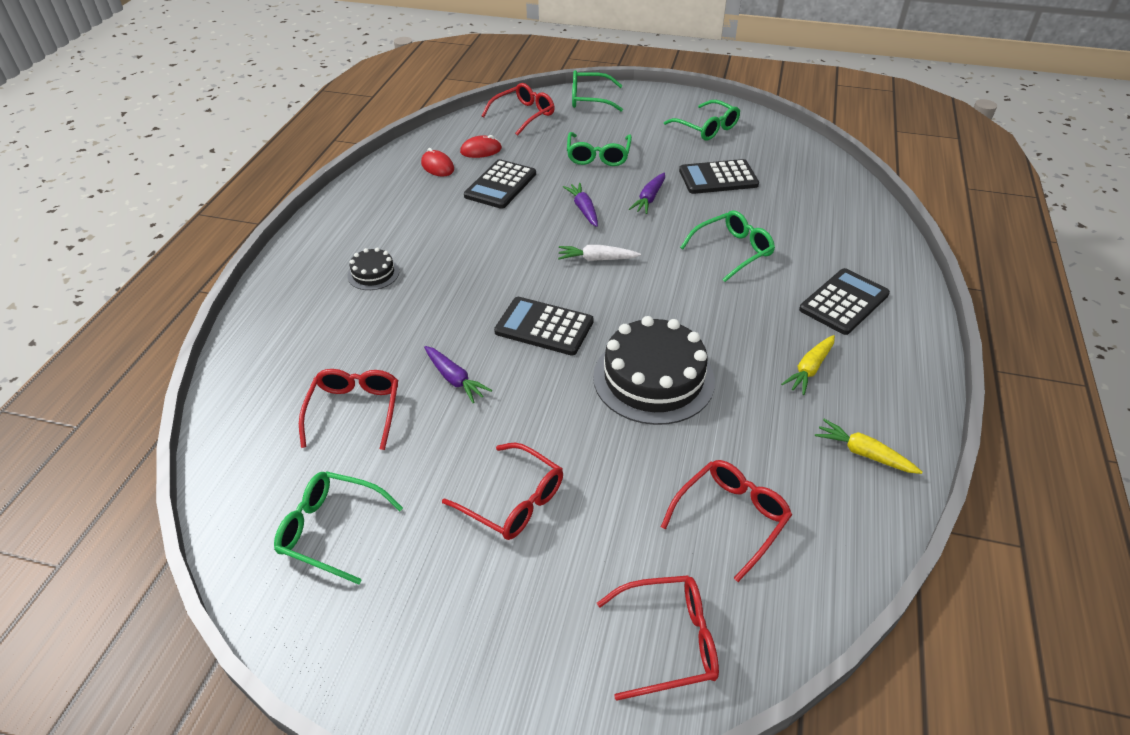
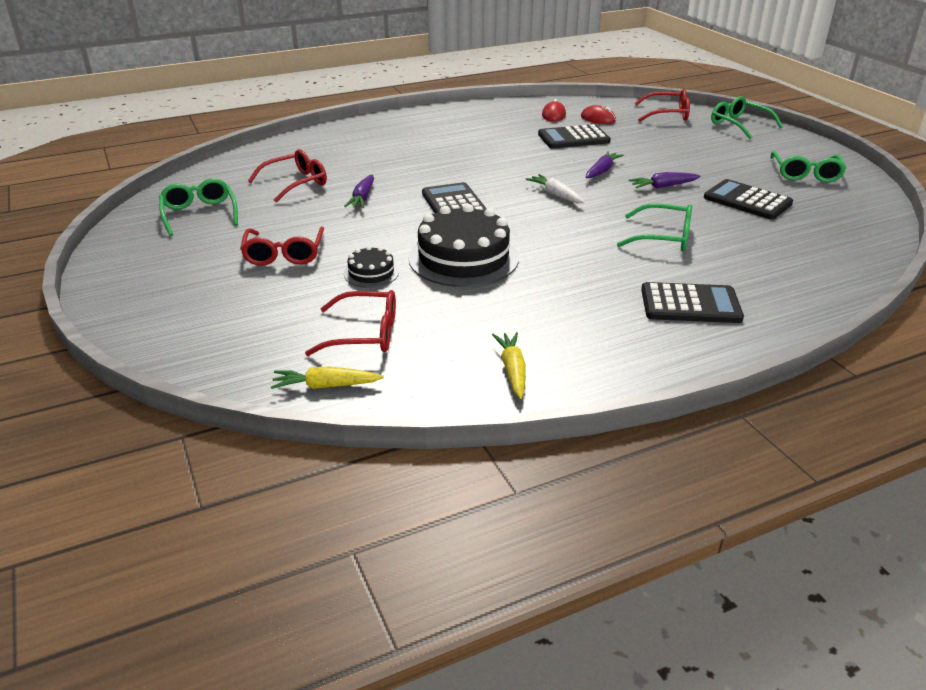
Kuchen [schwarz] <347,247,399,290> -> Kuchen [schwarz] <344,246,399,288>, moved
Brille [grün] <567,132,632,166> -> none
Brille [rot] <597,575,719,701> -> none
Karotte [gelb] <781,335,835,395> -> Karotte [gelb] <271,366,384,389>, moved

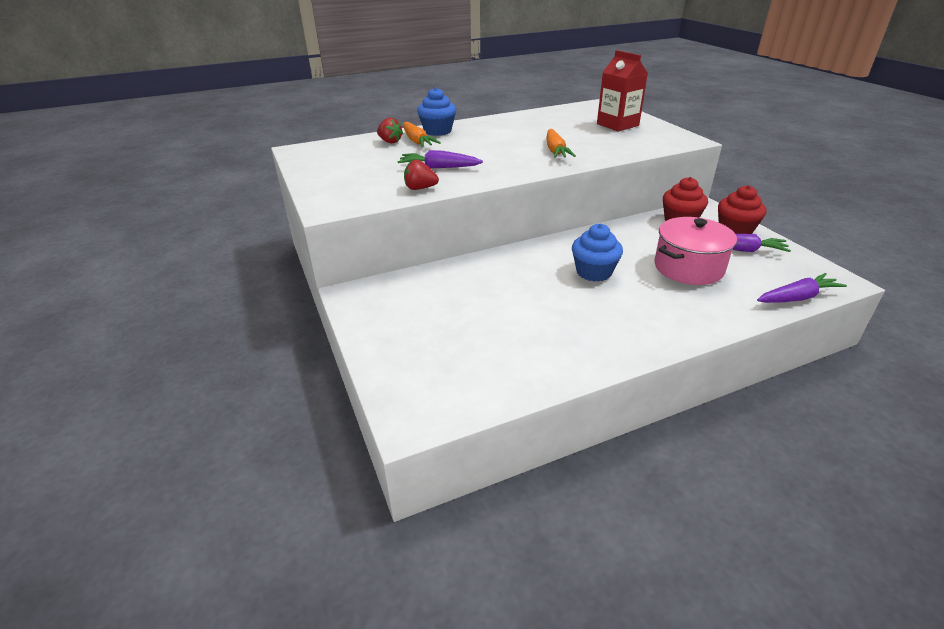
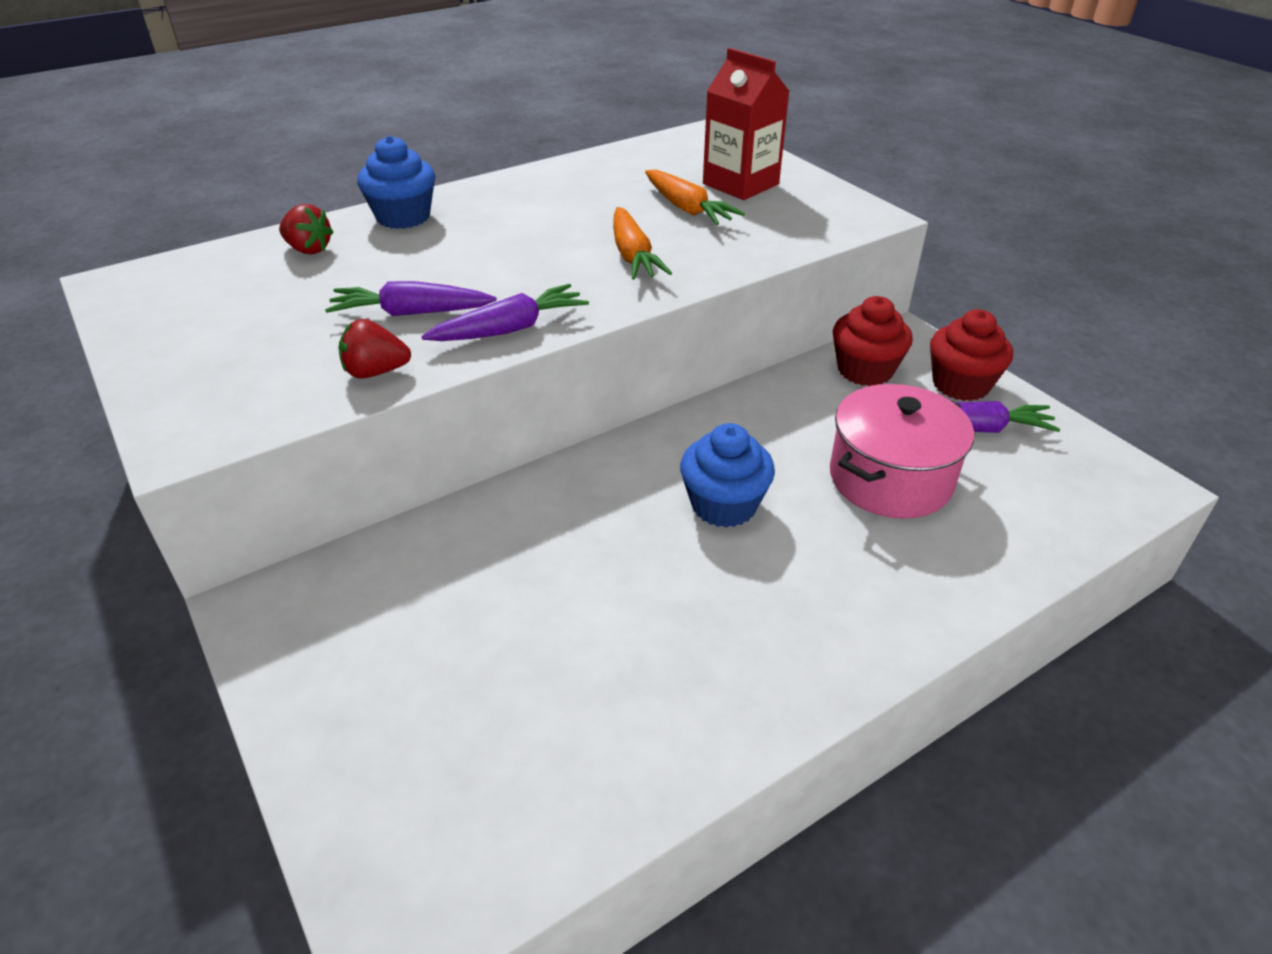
Karotte [orange] <403,122,441,147> -> Karotte [orange] <645,170,745,225>, moved
Karotte [lila] <757,273,847,303> -> Karotte [lila] <421,284,589,341>, moved

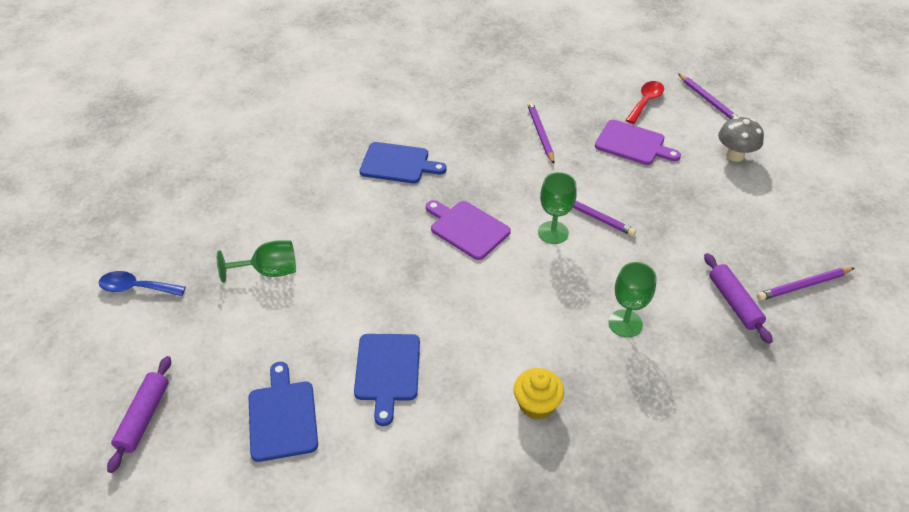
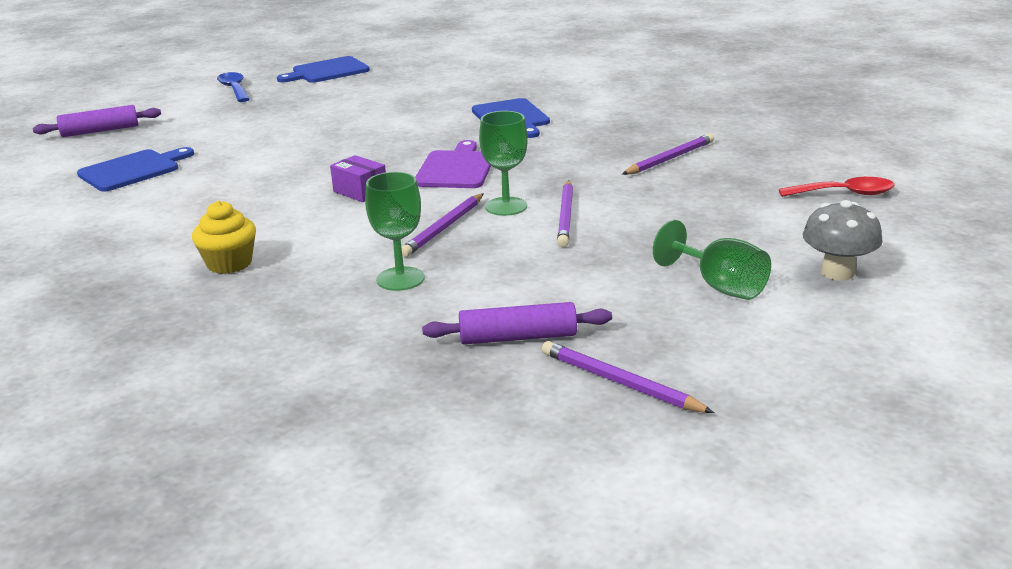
Kelch [grün] <217,240,296,283> -> Kelch [grün] <653,220,771,300>, moved
Schneidebrett [blau] <354,334,420,426> -> Schneidebrett [blau] <277,56,370,83>, moved
Schneidebrett [lila] <595,120,681,165> -> none
Bleistift [lila] <678,74,739,119> -> Bleistift [lila] <401,193,484,257>, moved
Nudelholz [lila] <704,253,773,344> -> Nudelholz [lila] <422,302,612,345>, 45 degrees clockwise
none -> Schachtel [lila] <330,155,386,202>

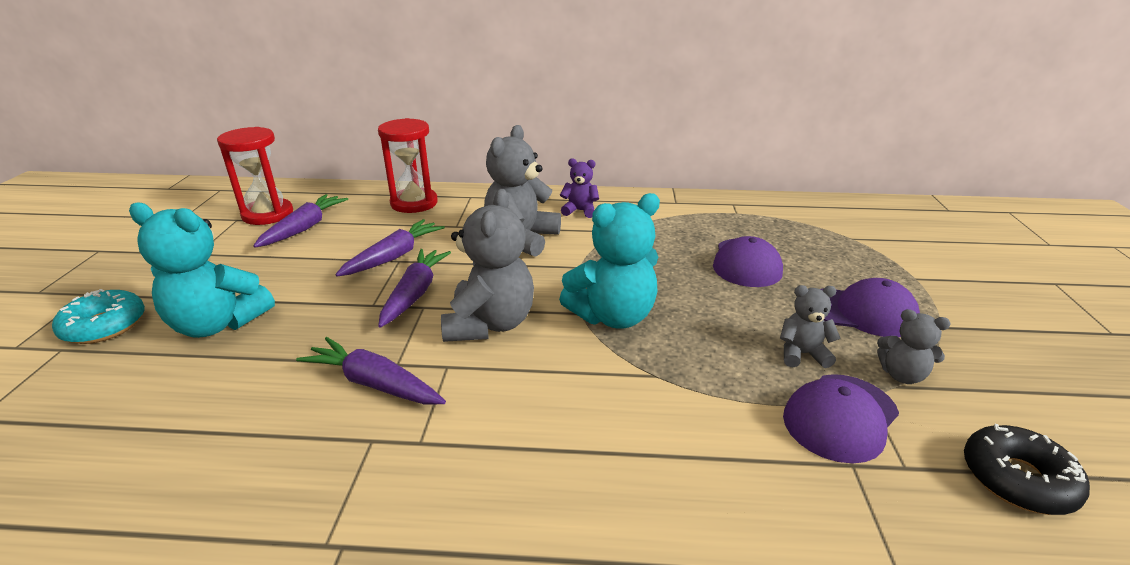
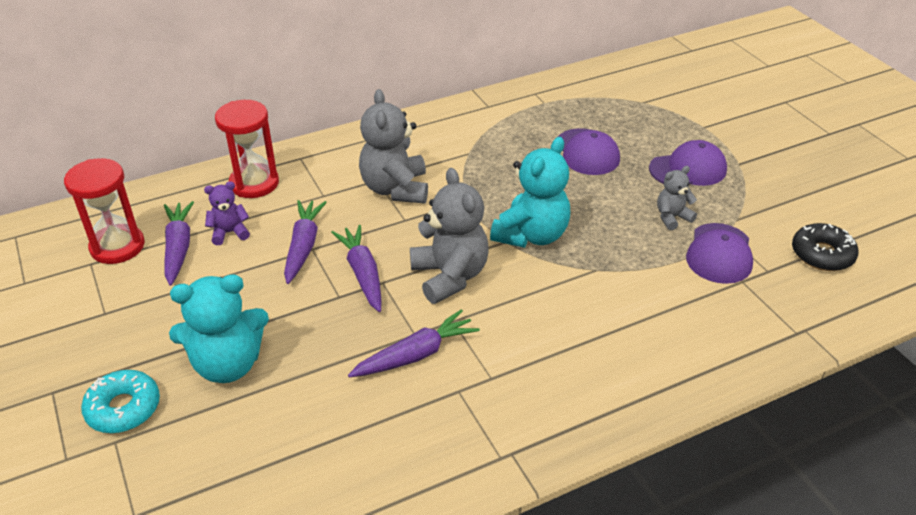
Karotte [lila] <296,337,446,405> -> Karotte [lila] <348,309,480,377>, 150 degrees clockwise
Teddybär [lila] <560,158,599,218> -> Teddybär [lila] <204,181,250,245>, moved
Teddybär [grau] <877,309,950,384> -> none

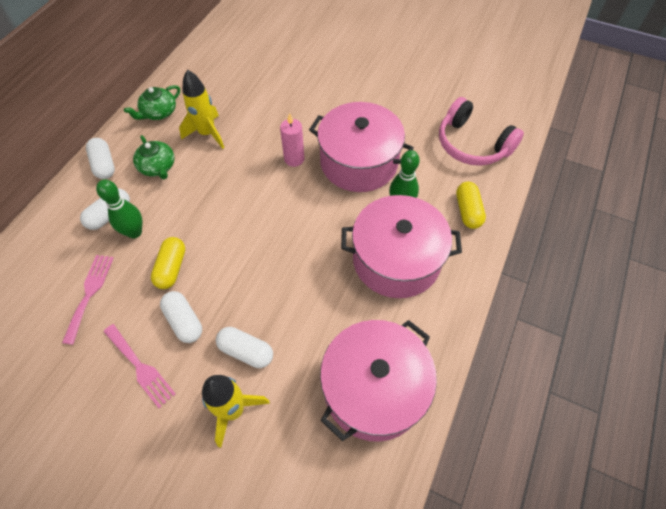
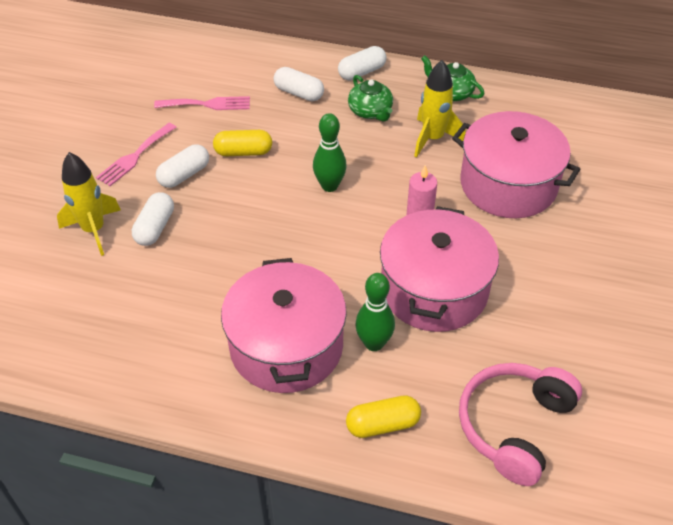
Bowlingkegel [grün] <96,179,142,238> -> Bowlingkegel [grün] <313,113,347,192>, moved
Teekanne [grün] <133,135,175,179> -> Teekanne [grün] <348,75,393,122>, 75 degrees counterclockwise
Kochtopf [rosa] <320,320,437,442> -> Kochtopf [rosa] <452,111,581,218>, moved

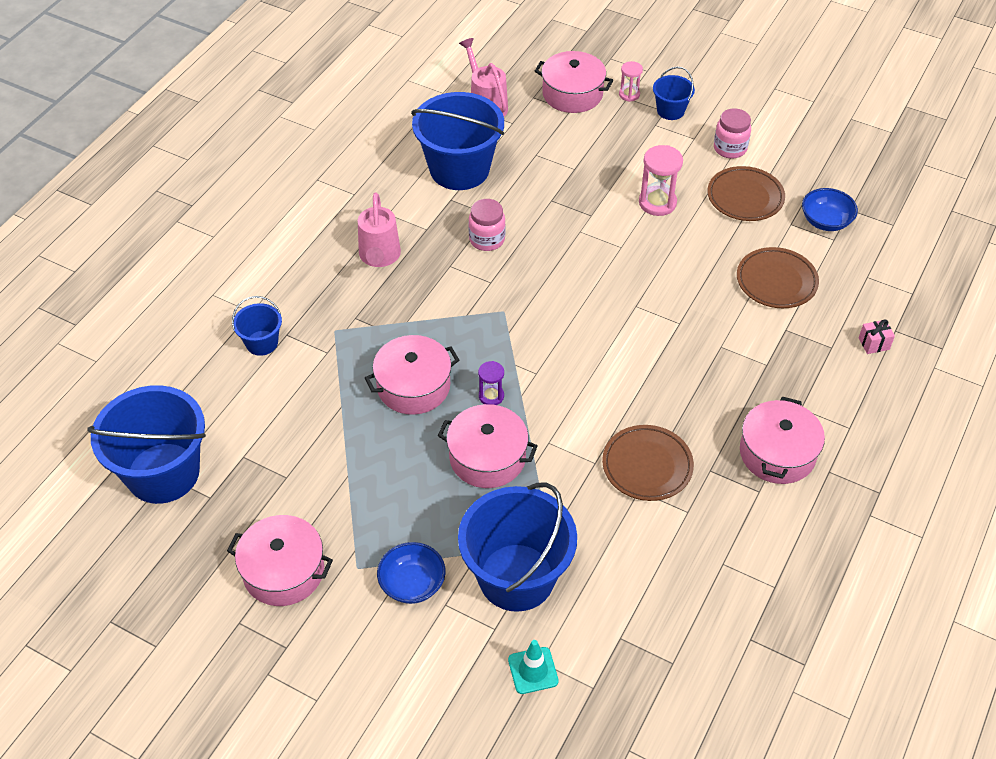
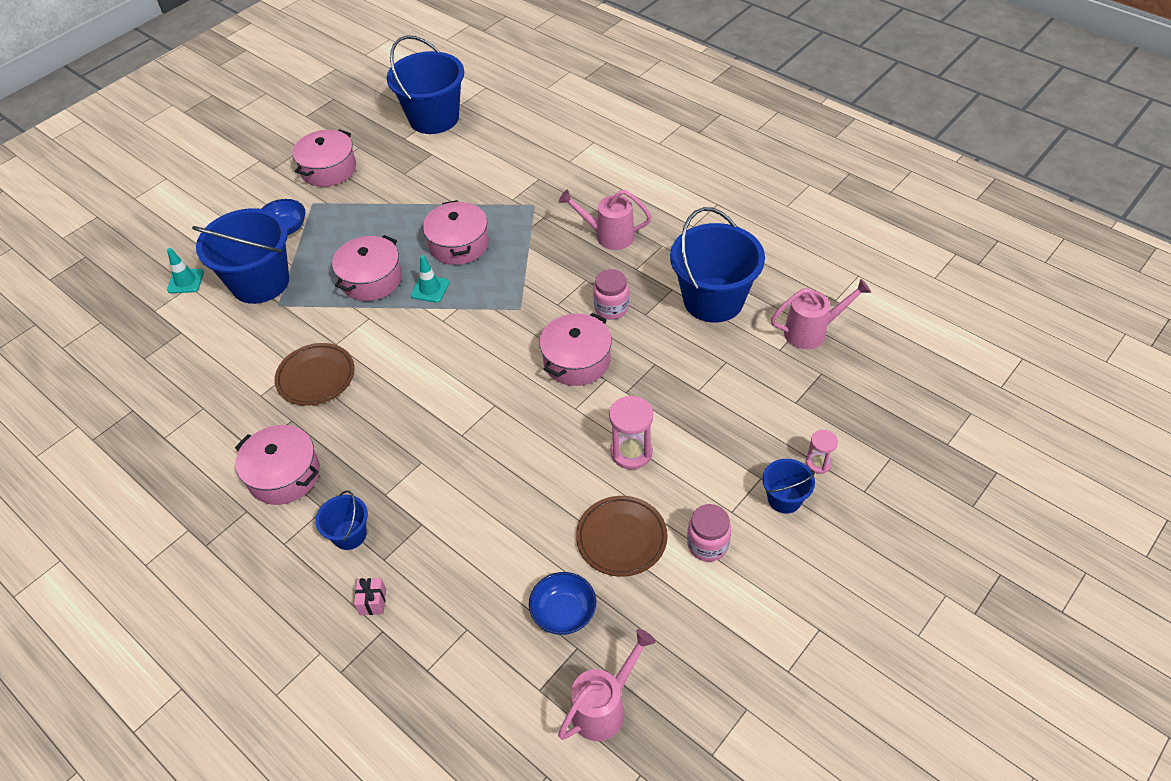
Eimer [blau] <232,296,282,356> -> Eimer [blau] <315,490,368,550>, moved
Sanduhr [lila] <478,361,504,405> -> Leitkegel [türkis] <411,255,449,303>
Kochtopf [rosa] <535,51,613,113> -> Kochtopf [rosa] <539,313,612,386>, moved
Teller [braun] <737,247,819,308> -> none
none -> Gießkanne [rosa] <558,629,656,741>

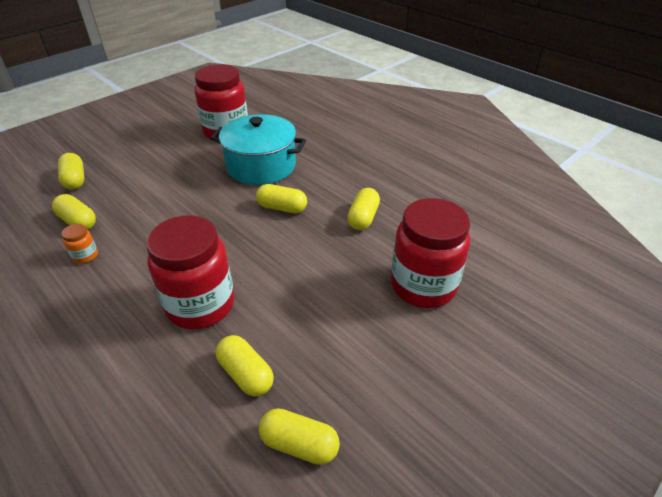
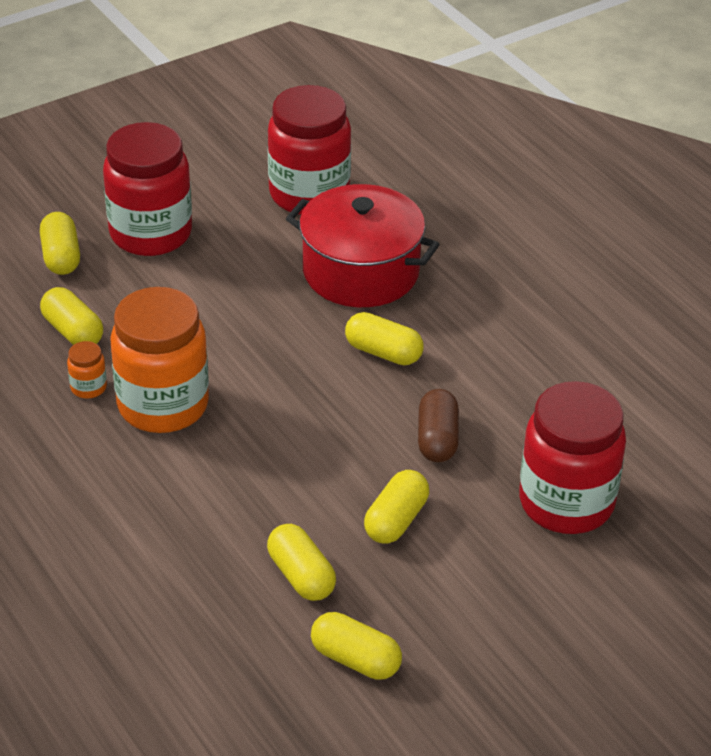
Einmachglas [rot] <146,215,235,329> -> Einmachglas [rot] <103,122,192,256>, moved
Kochtopf [türkis] <211,114,306,185> -> Kochtopf [rot] <286,184,440,307>
Kapsel [gelb] <347,188,380,230> -> Kapsel [gelb] <364,470,429,544>, moved
none -> Einmachglas [orange] <111,287,209,433>
none -> Kapsel [braun] <418,389,459,462>

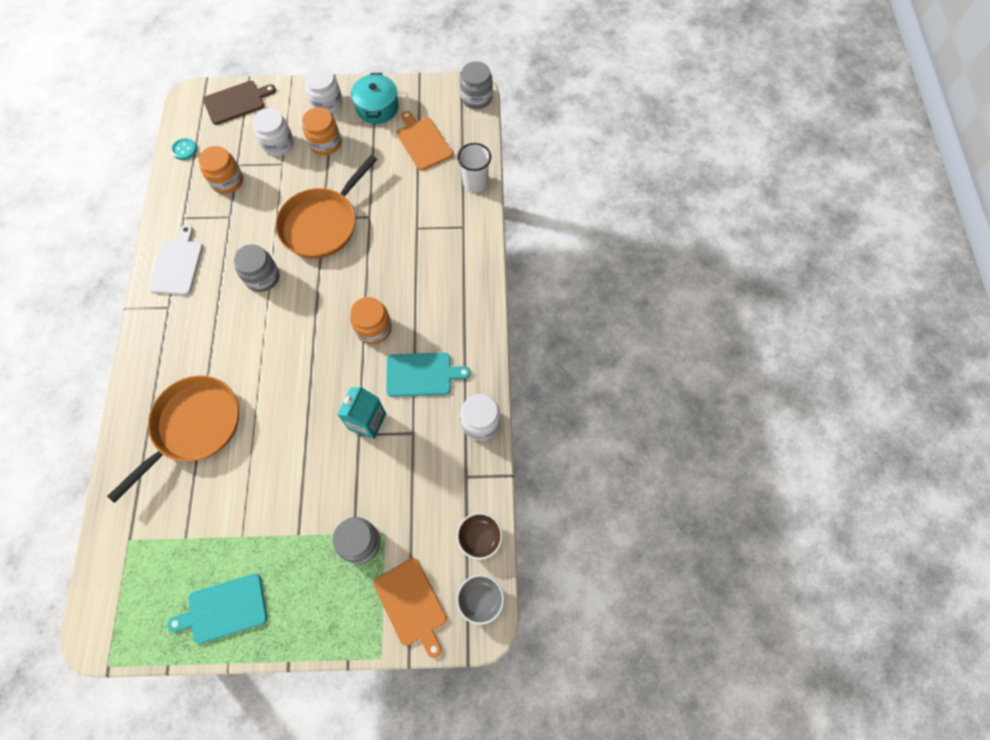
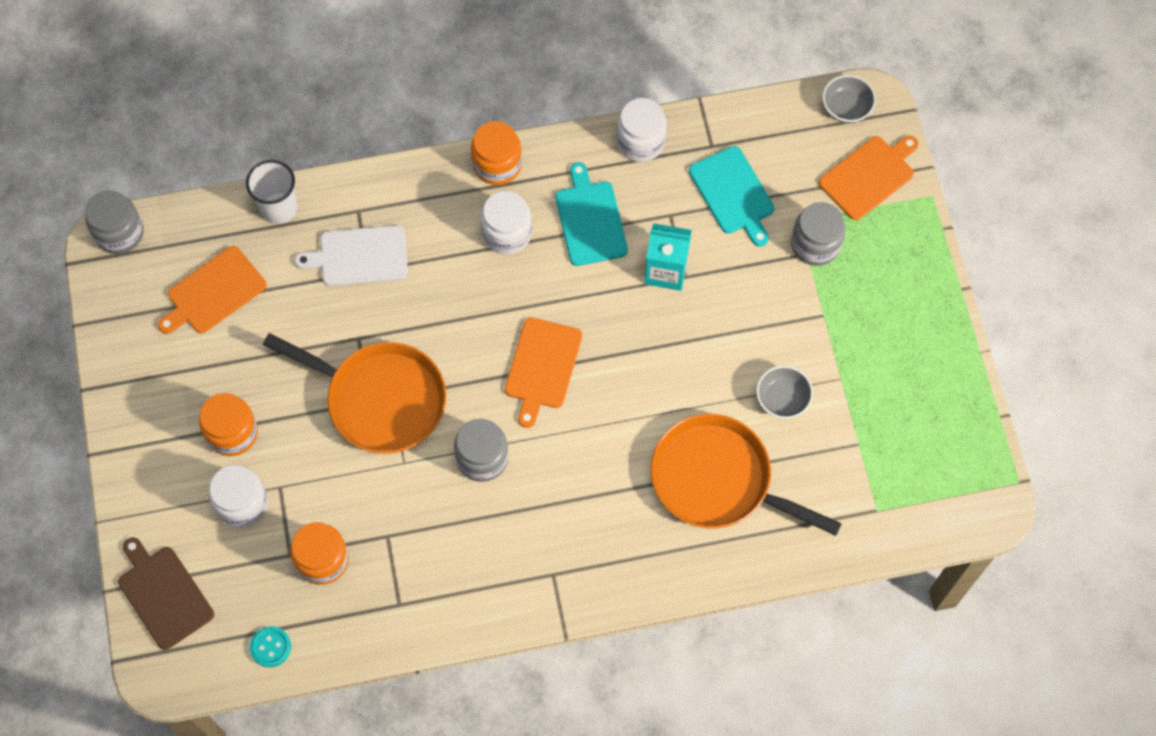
Schneidebrett [weiß] <148,225,203,295> -> Schneidebrett [weiß] <295,225,408,286>, moved
Schneidebrett [türkis] <167,574,267,644> -> Schneidebrett [türkis] <689,146,774,247>, moved
Einmachglas [weiß] <305,67,343,114> -> Einmachglas [weiß] <480,191,532,255>, moved
Einmachglas [orange] <350,297,392,344> -> Einmachglas [orange] <471,121,522,185>, moved
Kochtopf [türkis] <351,73,399,124> -> none
Schüssel [braun] <457,512,503,560> -> none
none -> Schneidebrett [orange] <505,317,582,428>
none -> Schüssel [grau] <756,365,813,419>

